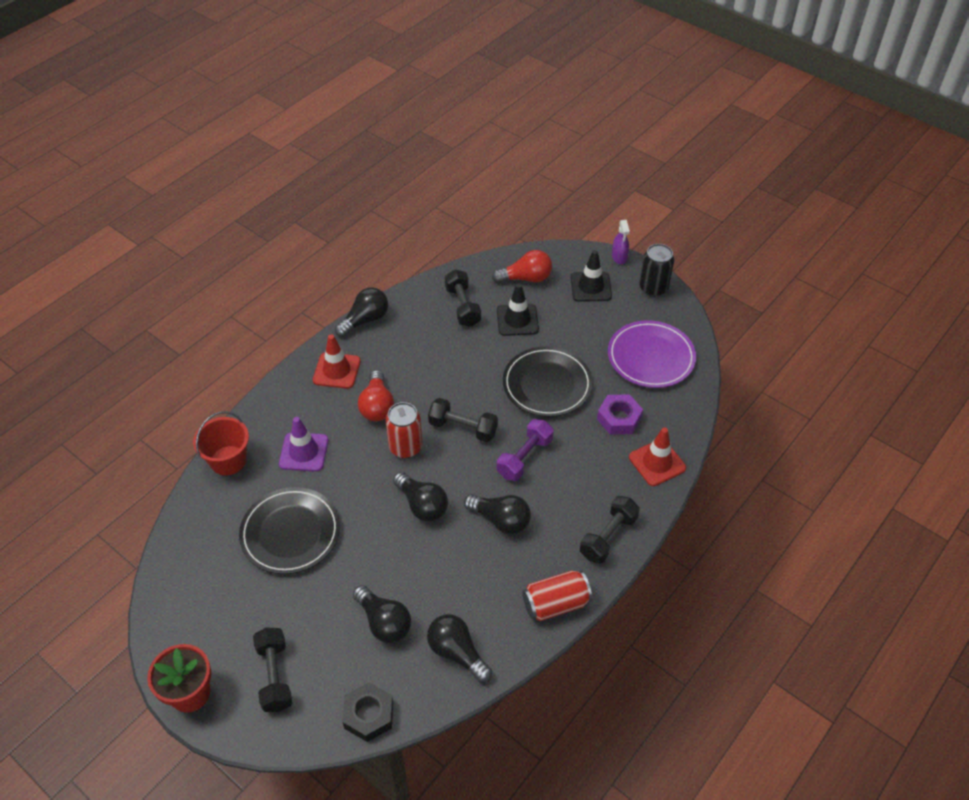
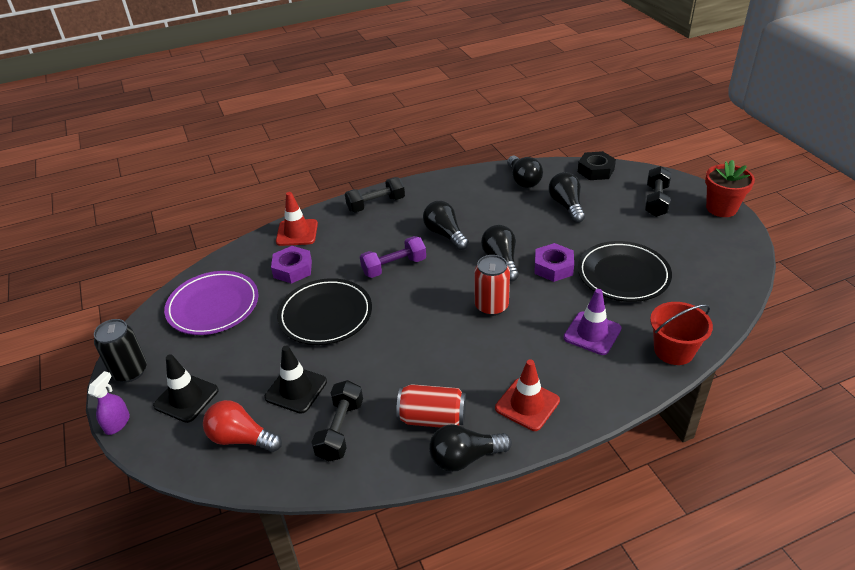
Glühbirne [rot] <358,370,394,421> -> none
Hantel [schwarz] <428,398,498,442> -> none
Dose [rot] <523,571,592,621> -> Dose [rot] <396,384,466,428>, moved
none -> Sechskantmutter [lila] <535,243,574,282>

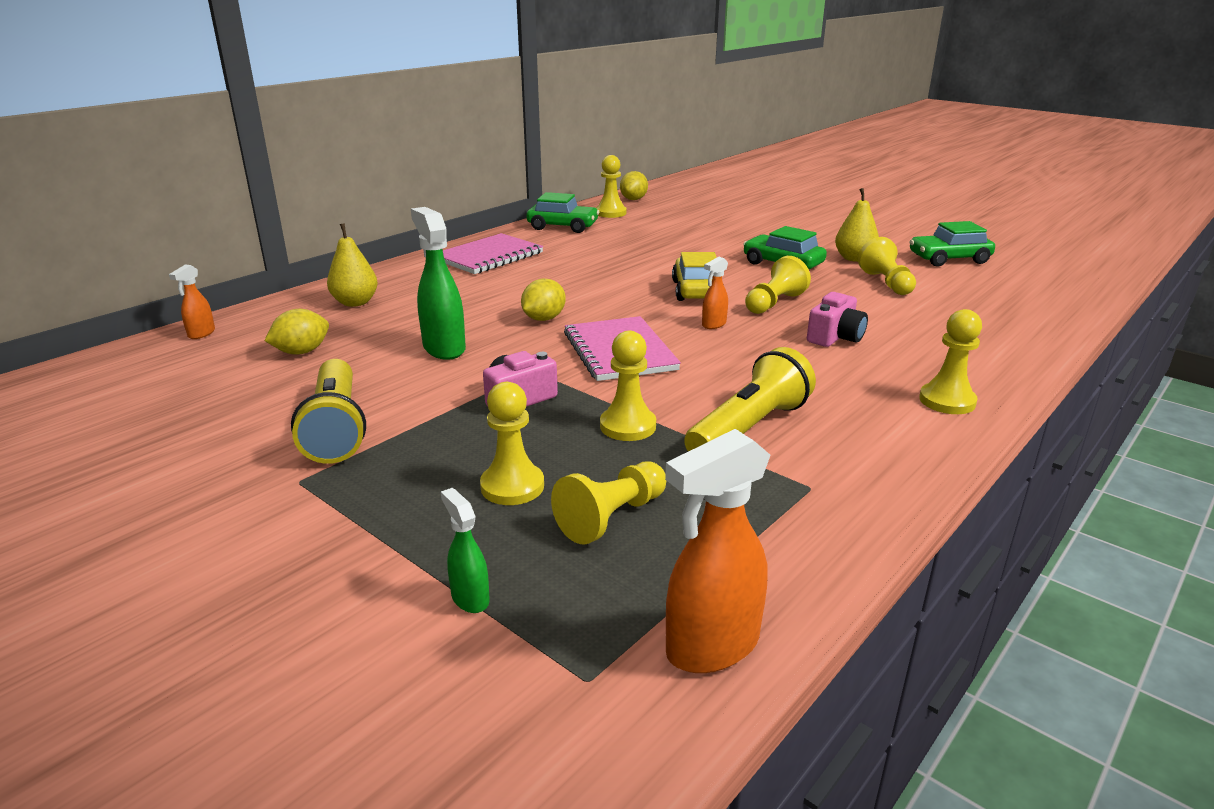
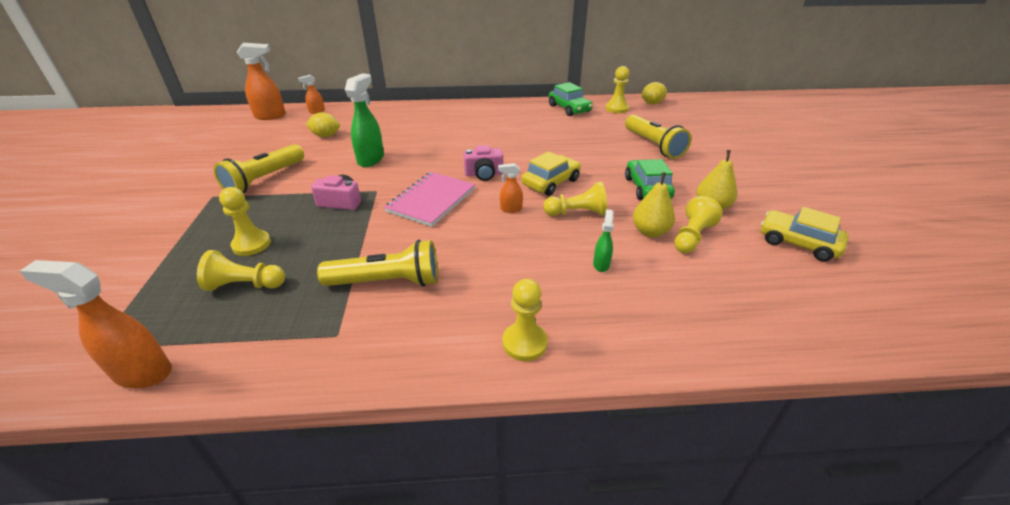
Birne [gelb] <327,223,378,307> -> Birne [gelb] <633,172,675,237>, moved
Sprühflasche [grün] <441,488,490,613> -> Sprühflasche [grün] <593,209,614,272>, moved
Notizbuch [rosa] <443,233,543,274> -> none
Zitrone [gelb] <521,279,566,321> -> none
Bauer [gelb] <600,330,656,441> -> none
Kamera [rosa] <807,292,868,347> -> Kamera [rosa] <463,145,503,181>, moved
Auto [grün] <909,221,995,267> -> Auto [gelb] <761,207,849,262>
none -> Sprühflasche [orange] <237,43,286,120>
none -> Taschenlampe [gelb] <625,115,691,159>

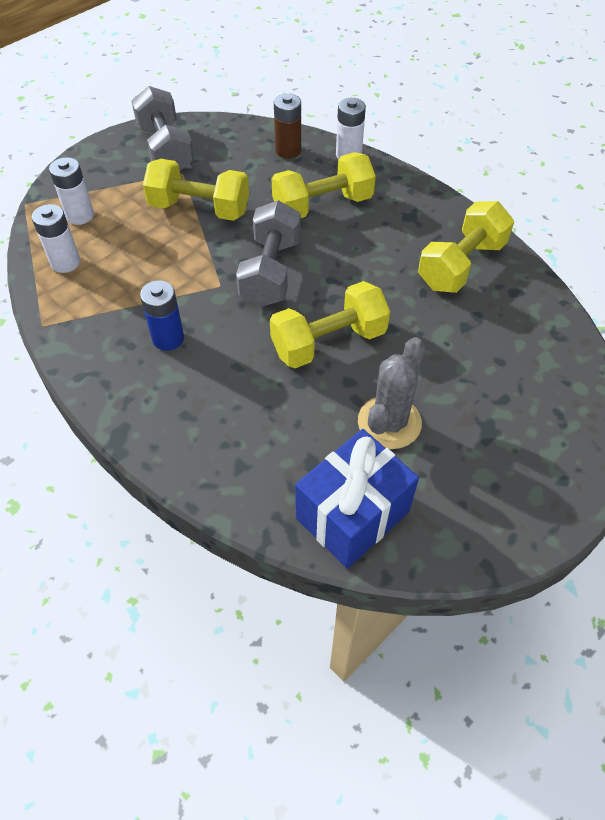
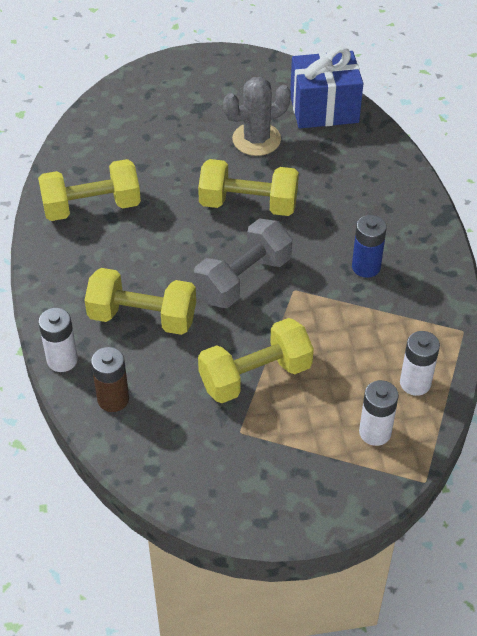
Hantel [grau] <131,86,194,171> -> none
Hantel [gelb] <143,159,249,221> -> Hantel [gelb] <198,318,314,403>, 75 degrees counterclockwise

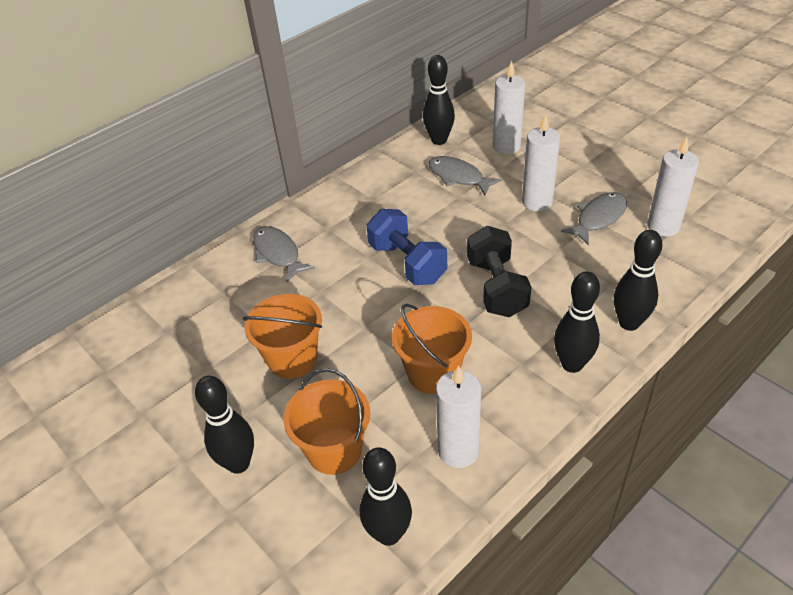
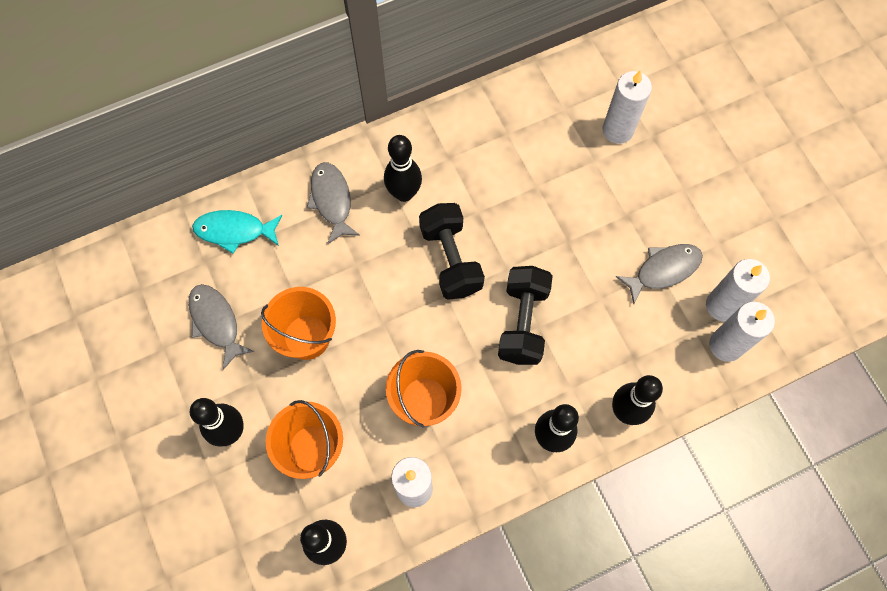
Hantel [blau] <366,209,447,285> -> Hantel [schwarz] <419,203,485,300>
Bowlingkegel [schwarz] <423,55,455,145> -> Bowlingkegel [schwarz] <384,135,422,202>, moved
Fisch [grau] <428,156,502,195> -> Fisch [grau] <189,284,254,370>, moved
Kerze [weiß] <522,114,560,211> -> Kerze [weiß] <709,302,775,362>, moved
none -> Fisch [türkis] <192,210,282,254>

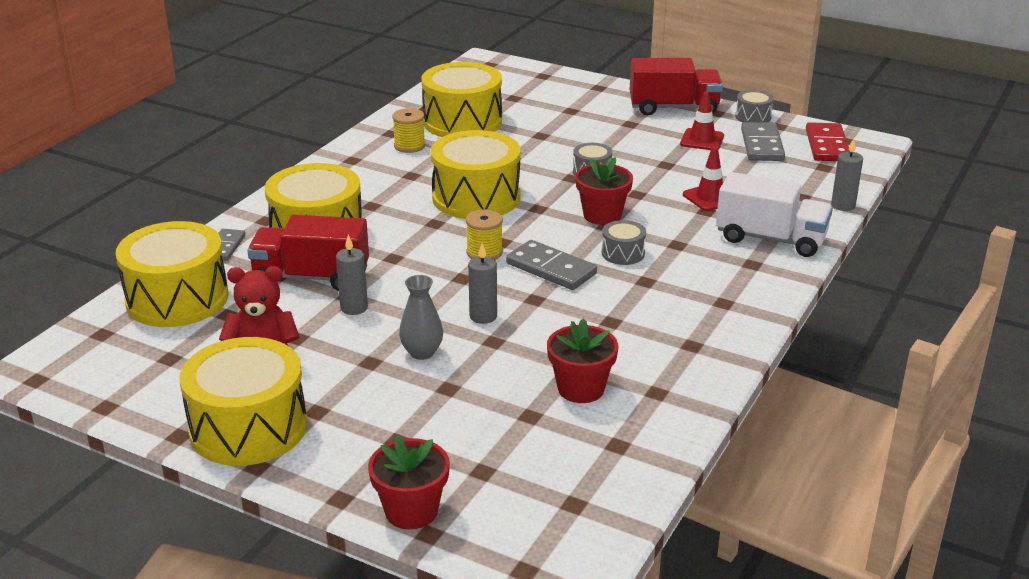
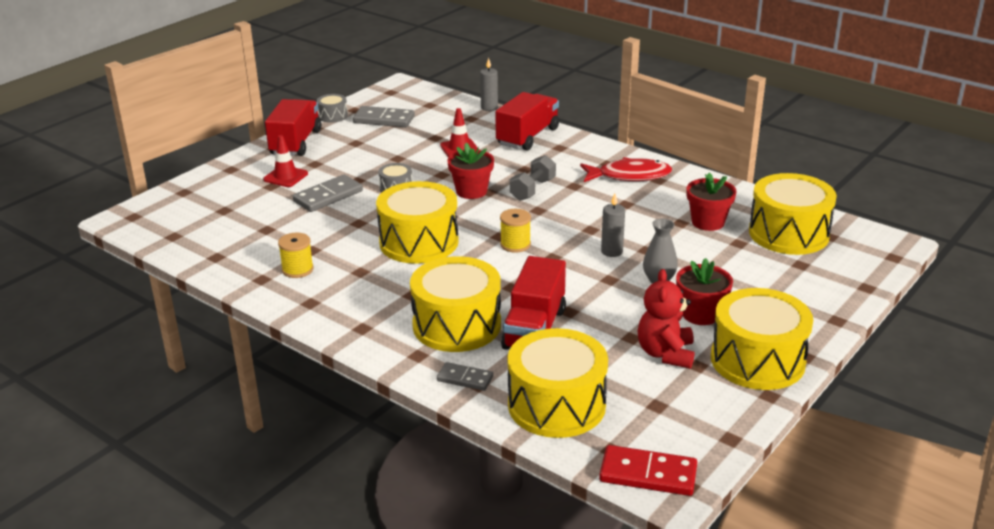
Kerze [grau] <336,235,368,315> -> none
Blumentopf [rot] <368,435,450,530> -> Blumentopf [rot] <676,258,733,325>, moved
Trommel [gelb] <421,62,502,137> -> Trommel [gelb] <749,173,837,255>, moved
Dominostein [grau] <506,240,597,290> -> Dominostein [grau] <293,175,363,212>, moved
Trommel [grau] <602,220,646,265> -> Hantel [grau] <510,155,556,201>
Leitkegel [rot] <680,92,724,150> -> Leitkegel [rot] <263,135,308,187>, moved
Lastwagen [weiß] <716,172,833,257> -> Lastwagen [rot] <495,92,559,151>
Dominostein [rot] <806,122,849,161> -> Dominostein [rot] <599,445,697,496>, moved
none -> Fisch [rot] <580,157,672,182>

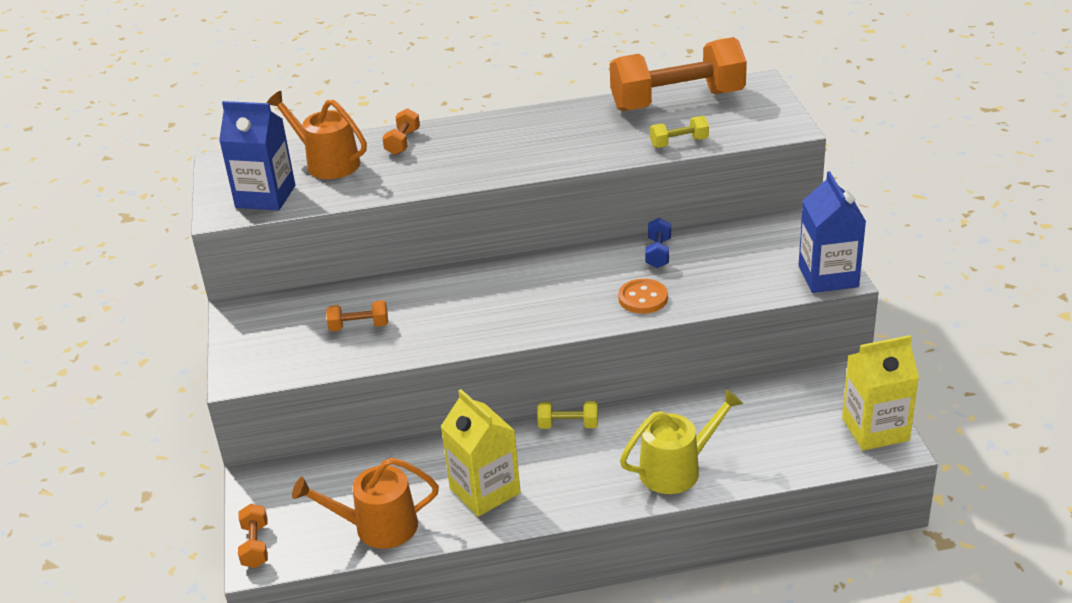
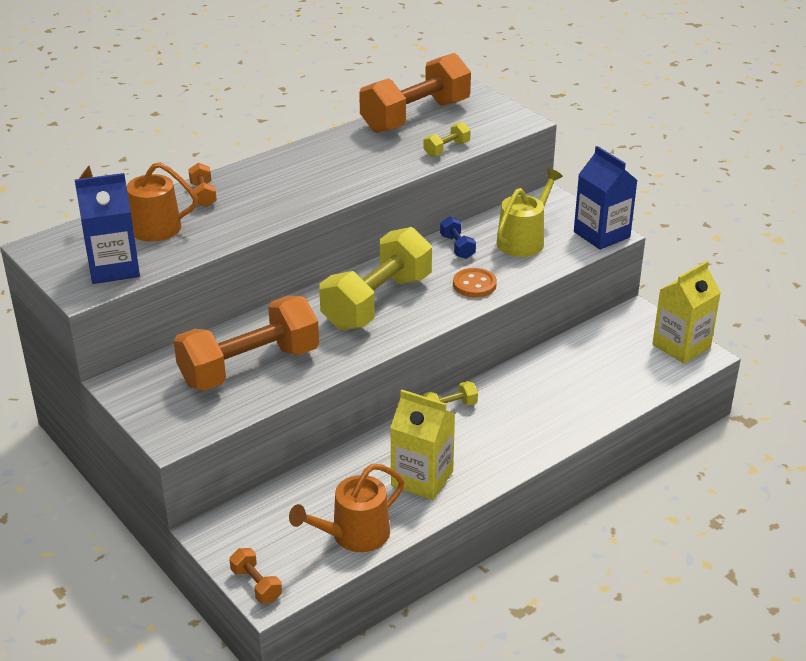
Hantel [orange] <326,300,388,332> -> Hantel [orange] <174,296,319,391>, x2.41
Gießkanne [gelb] <620,389,743,494> -> Gießkanne [gelb] <497,169,563,257>, moved
none -> Hantel [gelb] <319,227,432,330>

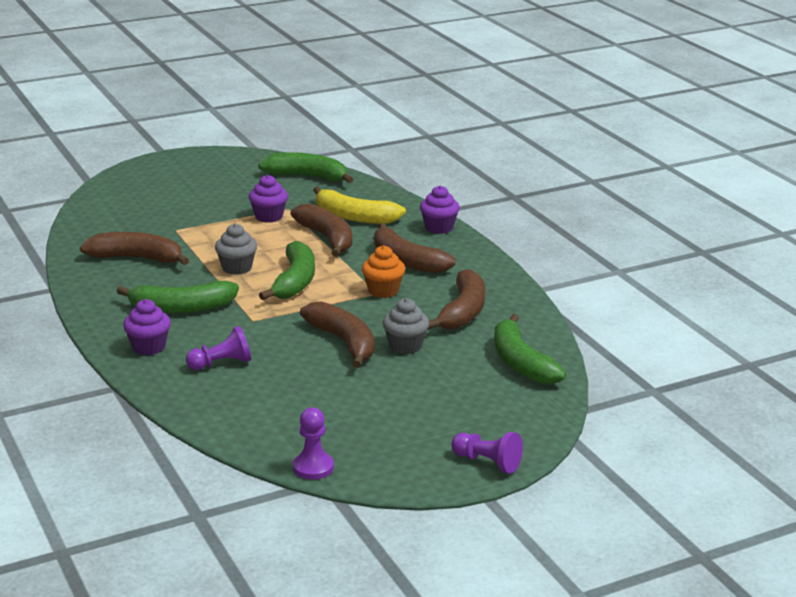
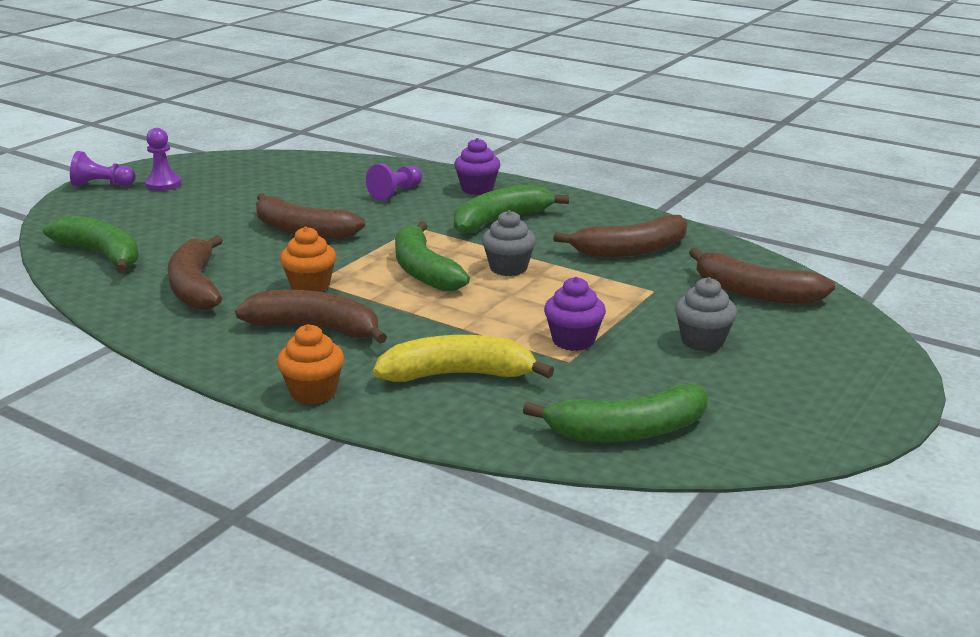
Banane [braun] <290,203,352,257> -> Banane [braun] <689,248,835,305>, moved
Bauer [lila] <293,408,334,480> -> Bauer [lila] <145,128,182,191>, moved
Muffin [grau] <383,298,429,354> -> Muffin [grau] <675,277,737,351>, moved
Muffin [lila] <420,185,460,234> -> Muffin [orange] <277,324,344,404>

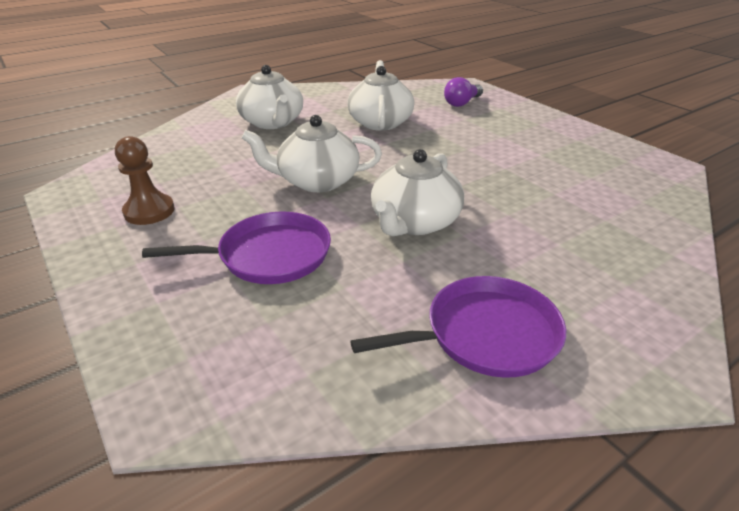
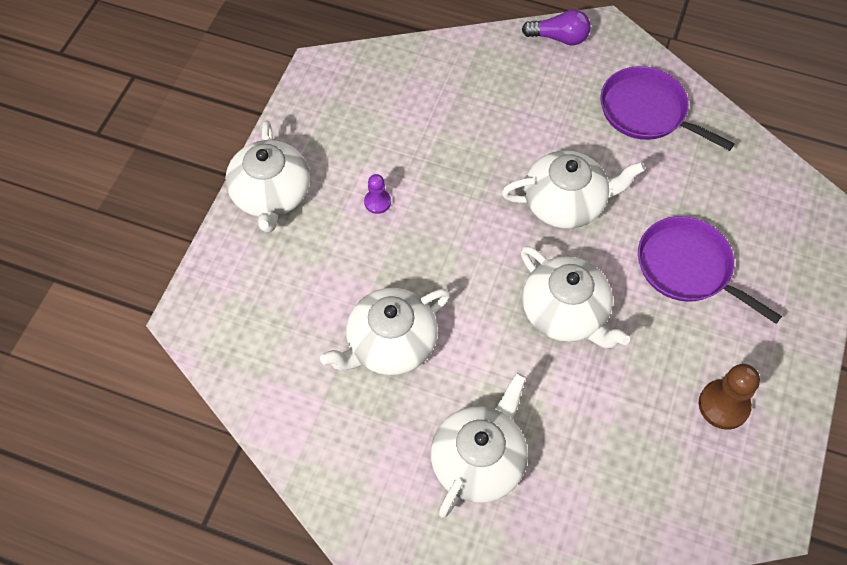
Glühbirne [lila] <444,77,483,107> -> Glühbirne [lila] <522,10,590,45>, moved
none -> Teekanne [weiß] <225,120,310,233>
none -> Bauer [lila] <364,174,391,214>

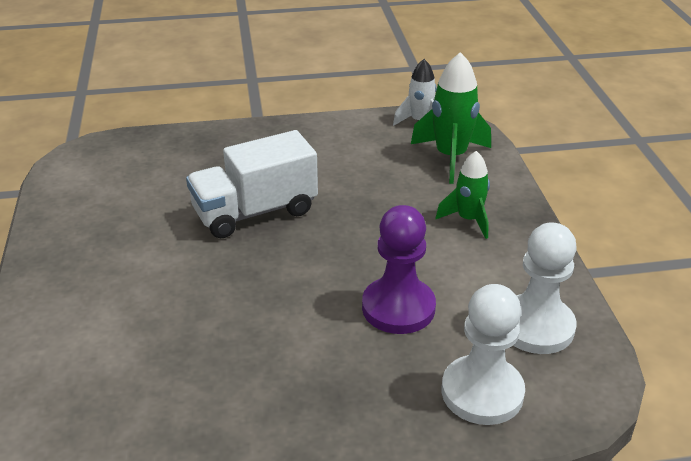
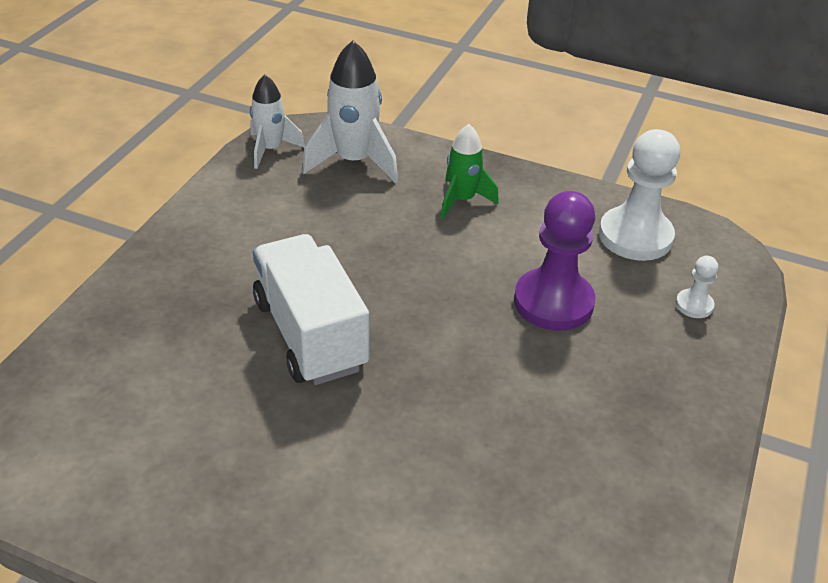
Lastwagen [weiß] <186,130,318,238> -> Lastwagen [weiß] <253,234,369,385>, 150 degrees clockwise
Rakete [grün] <411,52,491,184> -> Rakete [weiß] <302,40,398,184>
Bauer [weiß] <442,284,525,425> -> Bauer [weiß] <676,256,718,318>, x0.47

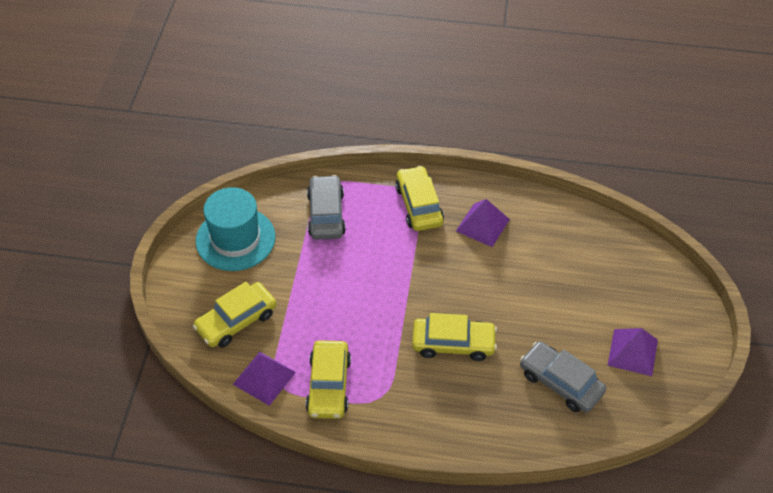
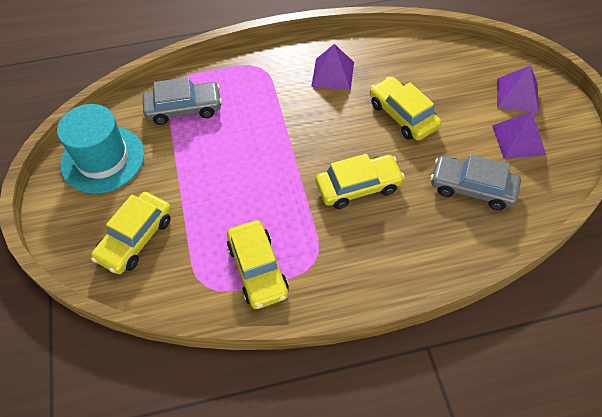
Pyramide [lila] <233,352,296,406> -> Pyramide [lila] <497,65,539,113>, moved
Auto [grau] <307,175,346,240> -> Auto [grau] <143,77,222,125>, 105 degrees clockwise
Auto [gelb] <395,166,444,231> -> Auto [gelb] <370,77,441,140>, moved

